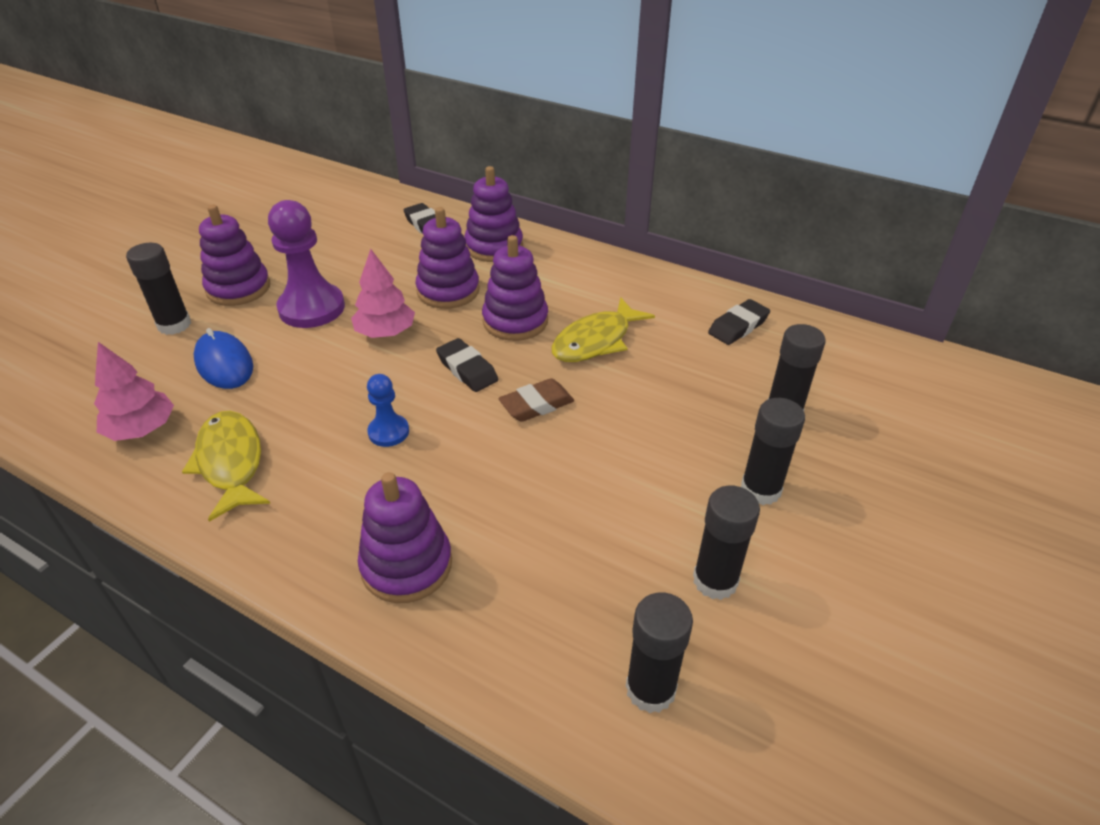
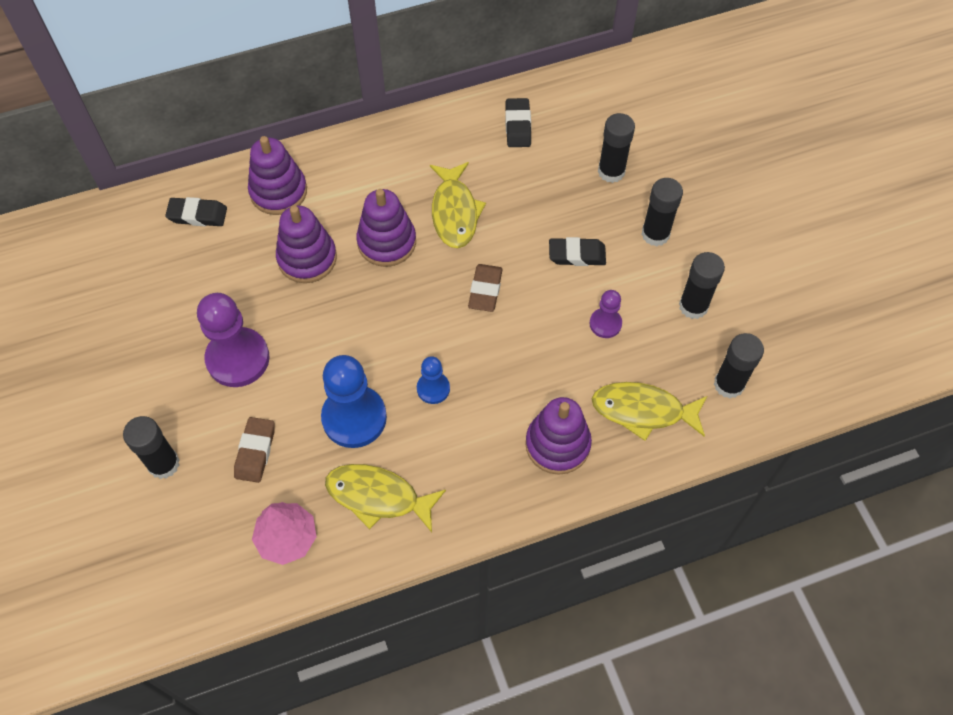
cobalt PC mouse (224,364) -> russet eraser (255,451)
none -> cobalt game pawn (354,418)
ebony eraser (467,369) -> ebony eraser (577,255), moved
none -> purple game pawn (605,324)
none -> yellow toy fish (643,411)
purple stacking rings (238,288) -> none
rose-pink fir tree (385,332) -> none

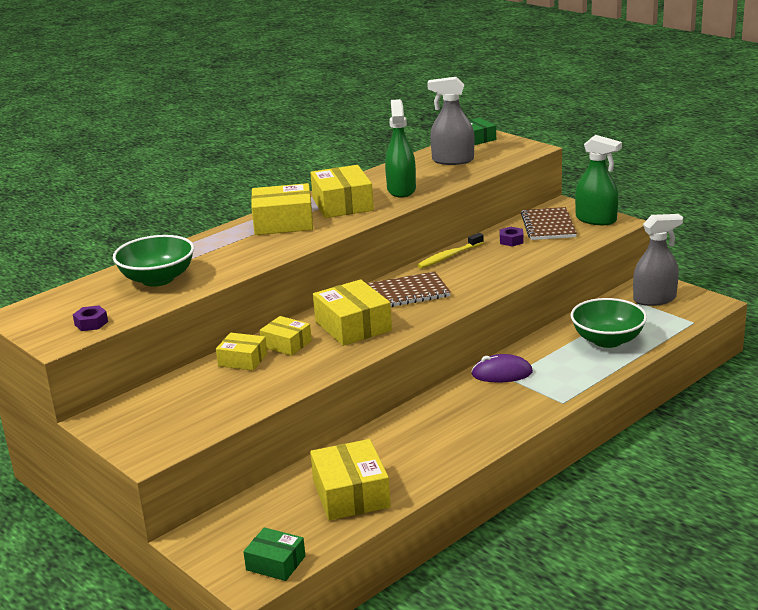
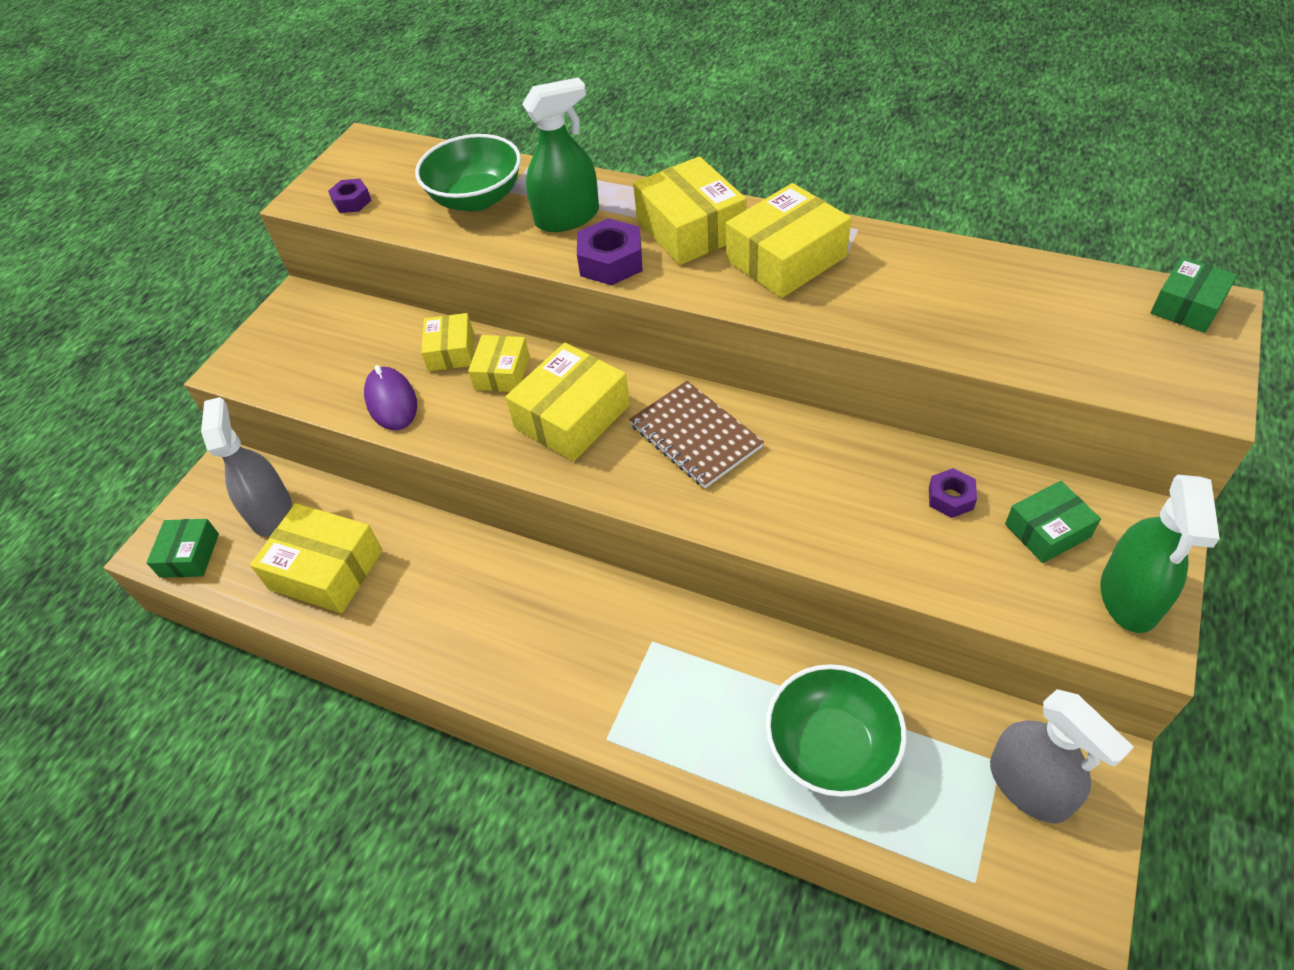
grey sprayer (452,160) -> grey sprayer (271,512), moved
yellow parcel (351,494) -> yellow parcel (326,570), 60 degrees clockwise
purple PC mouse (502,373) -> purple PC mouse (391,402), moved
emerald sprayer (401,190) -> emerald sprayer (567,217), moved
none -> purple hexagon nut (611,262)
russet notepad (548,226) -> emerald parcel (1047,531)
yellow tooth brush (449,256) -> none

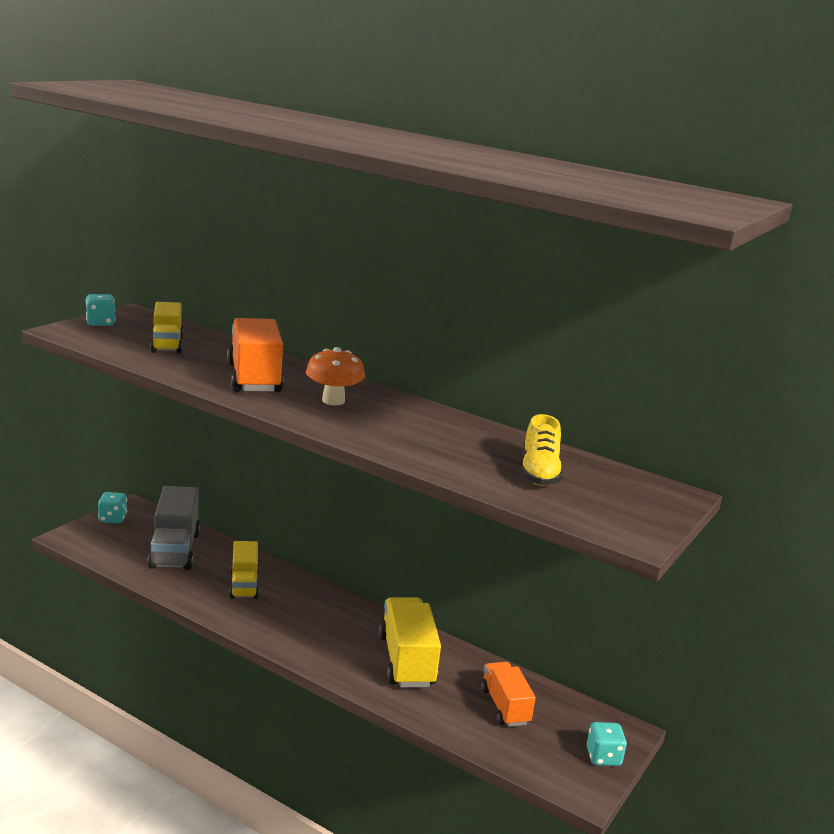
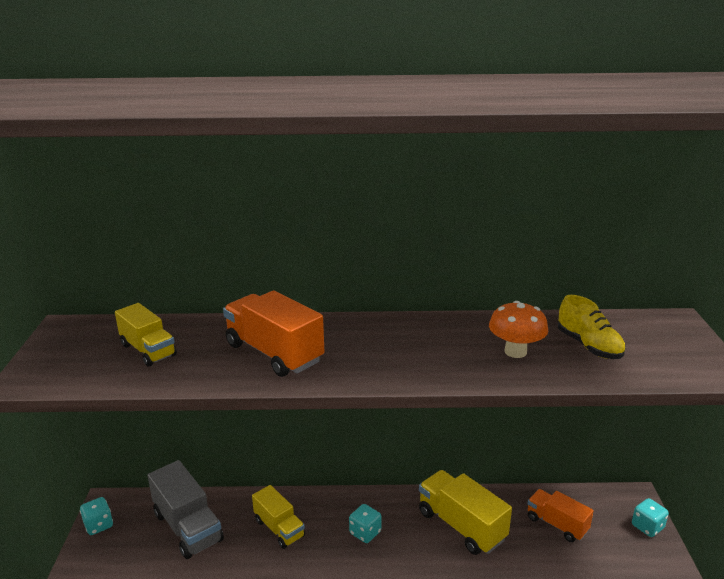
teal game die (100,323) -> teal game die (365,532), moved
orange mushroom (333,401) -> orange mushroom (515,351), moved

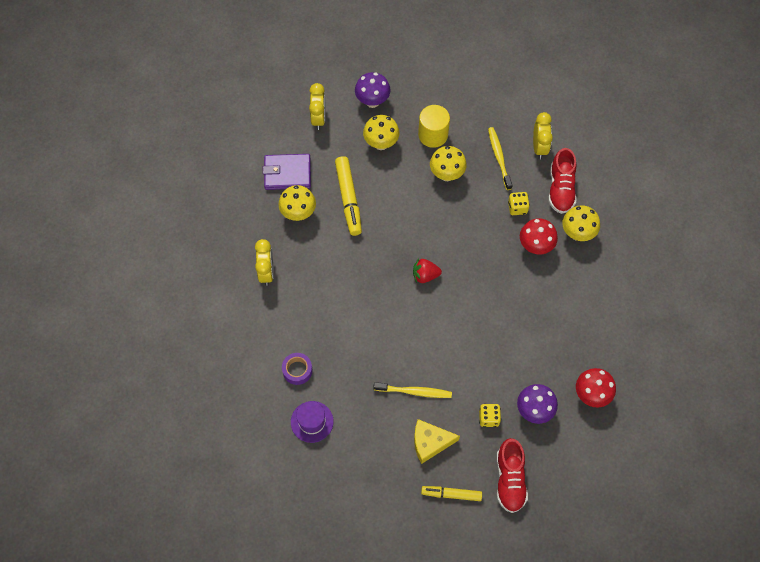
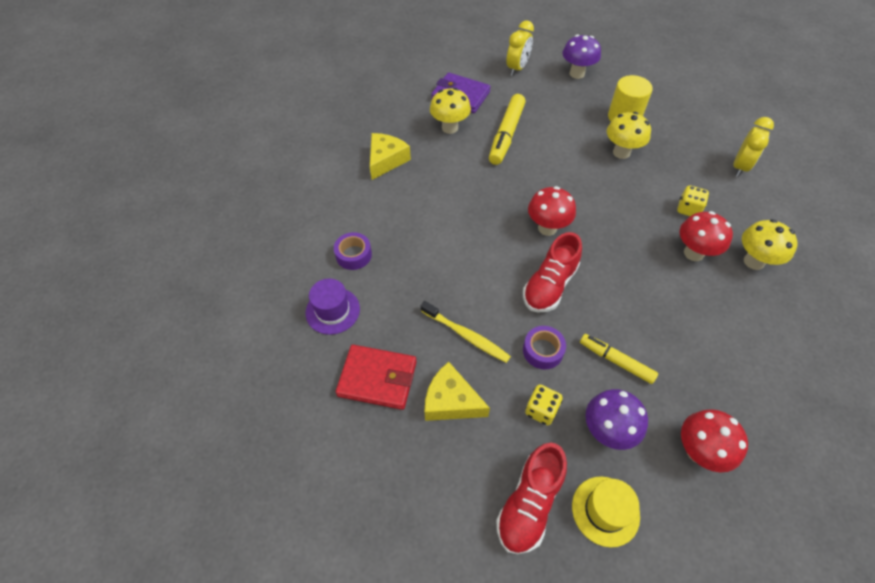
none -> red wallet (377,378)
yellow alarm clock (266,272) -> yellow piece of cheese (386,160)
red lace-up shoe (561,189) -> red lace-up shoe (549,286), moved
none -> purple roll of tape (543,351)
red berry (425,275) -> red mushroom (547,228)
none -> yellow tall hat (605,511)
yellow felt pen (451,494) -> yellow felt pen (616,361), moved
yellow mushroom (381,143) -> none
yellow tooth brush (499,157) -> none

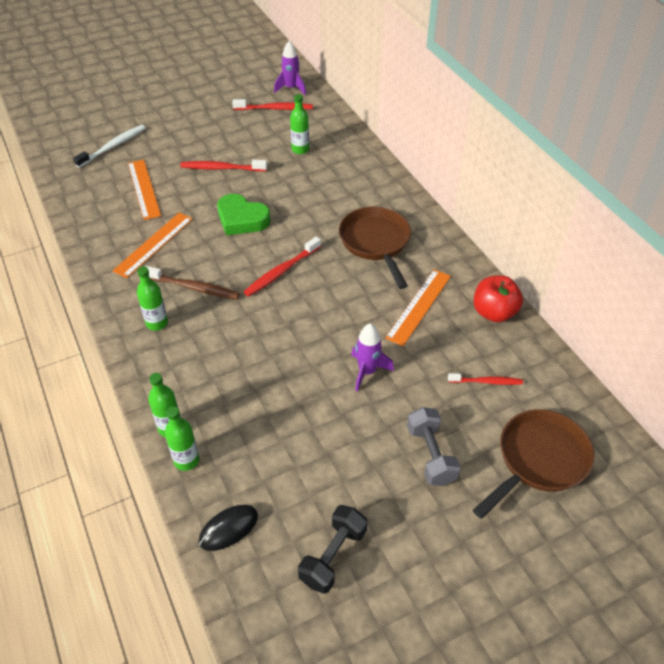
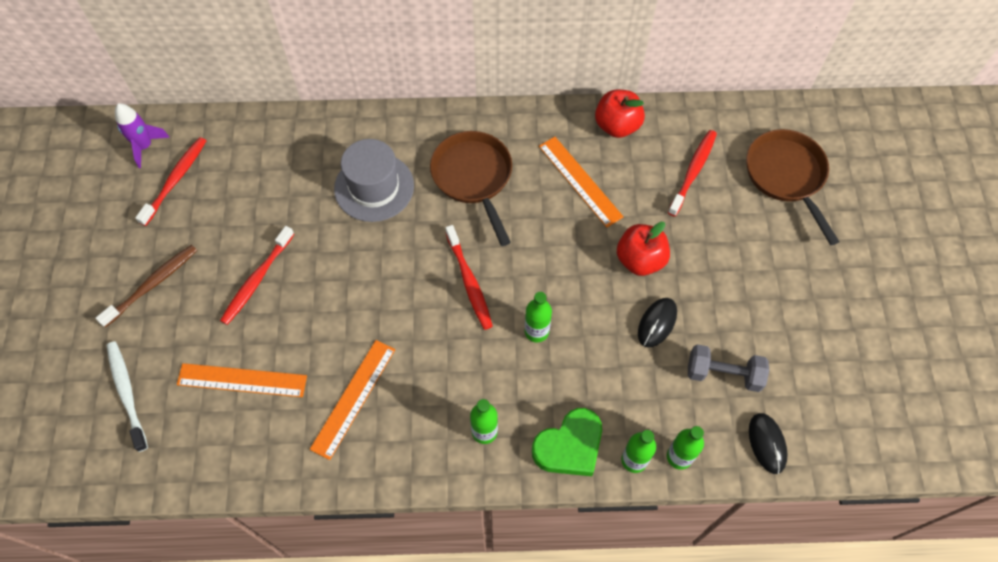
russet tooth brush (193,287) -> russet tooth brush (152,285), moved
orange measuring stick (154,244) -> orange measuring stick (353,398), 60 degrees clockwise
none -> grey tall hat (374,187)
russet skillet (376,243) -> russet skillet (474,178), 60 degrees clockwise
emerald bottle (300,149) -> emerald bottle (536,331), moved
emerald heart shape (242,219) -> emerald heart shape (569,446), moved
purple toy rocket (367,371) -> red toy apple (640,260)
none -> ebony PC mouse (657,323)
red tooth brush (486,382) -> red tooth brush (693,172), x1.52
grey dumbbell (430,455) -> grey dumbbell (723,374), moved
ebony dumbbell (333,556) -> none

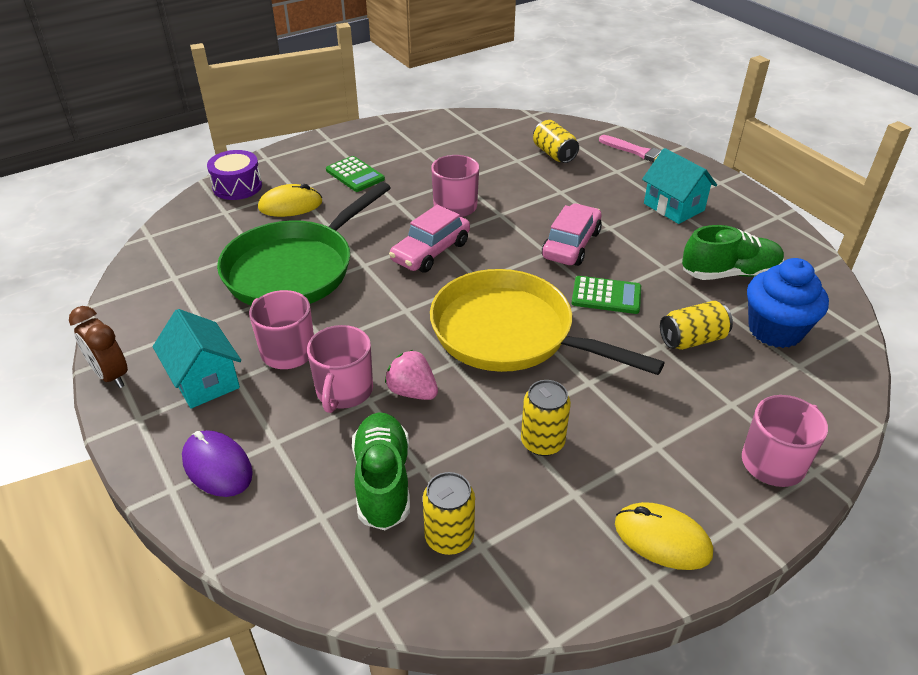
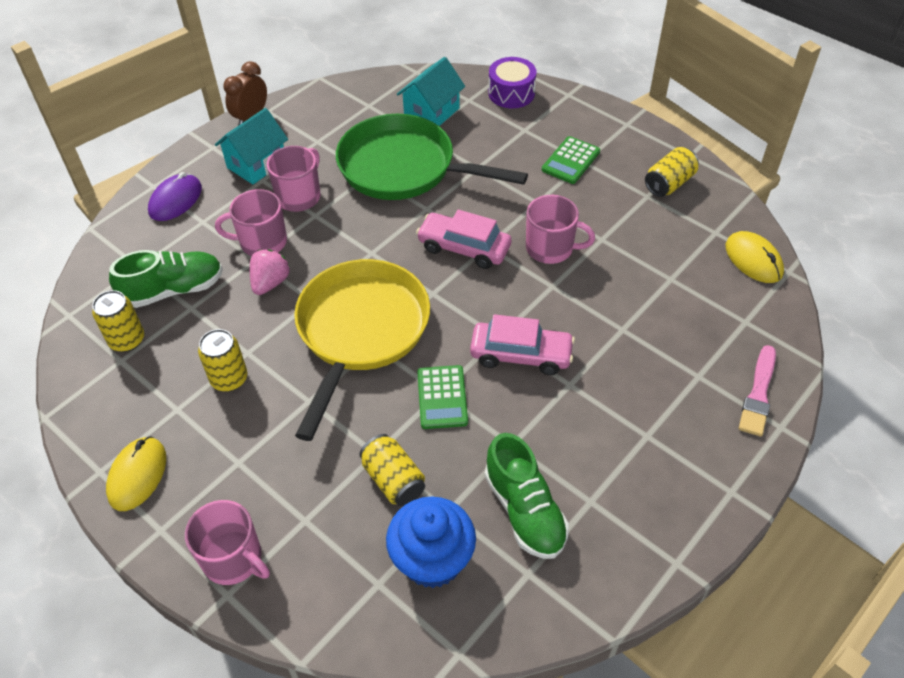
teal toy house (673,207) -> teal toy house (431,112), moved
yellow soda can (554,154) -> yellow soda can (669,183), moved
yellow PC mouse (290,205) -> yellow PC mouse (753,260), moved

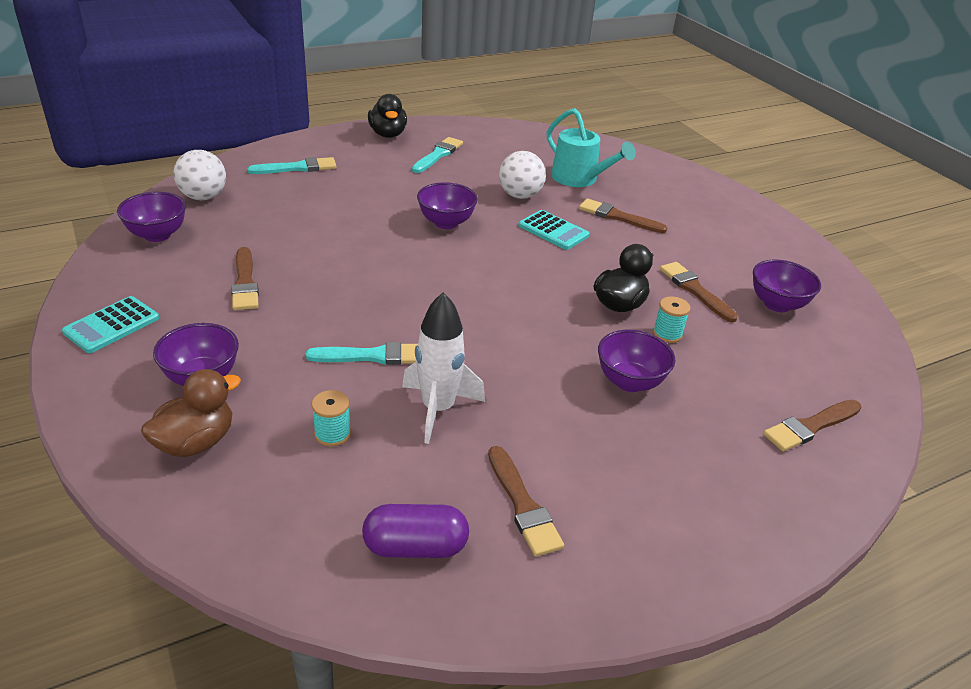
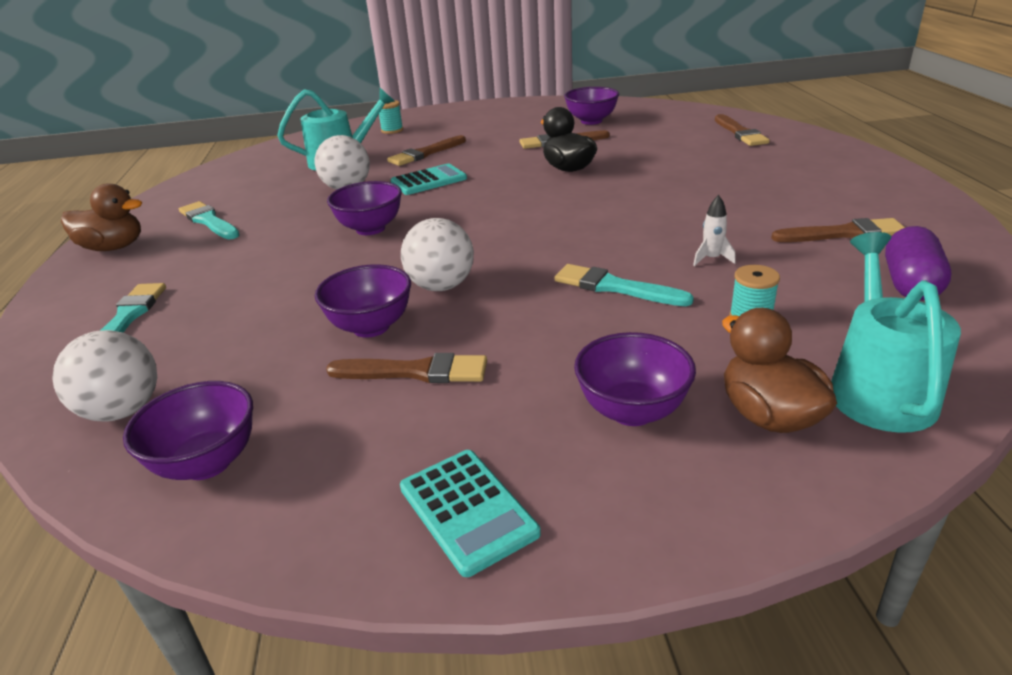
ebony toy duck (388,134) -> russet toy duck (113,247)
purple serving bowl (629,382) -> purple serving bowl (371,327), moved
teal bobbin (667,334) -> teal bobbin (392,130), moved
none -> snow-white ball (441,286)
teal paint brush (373,356) -> teal paint brush (615,287), 75 degrees counterclockwise
snow-white toy rocket (438,409) -> snow-white toy rocket (711,259), x0.46
none -> teal watering pot (877,387)

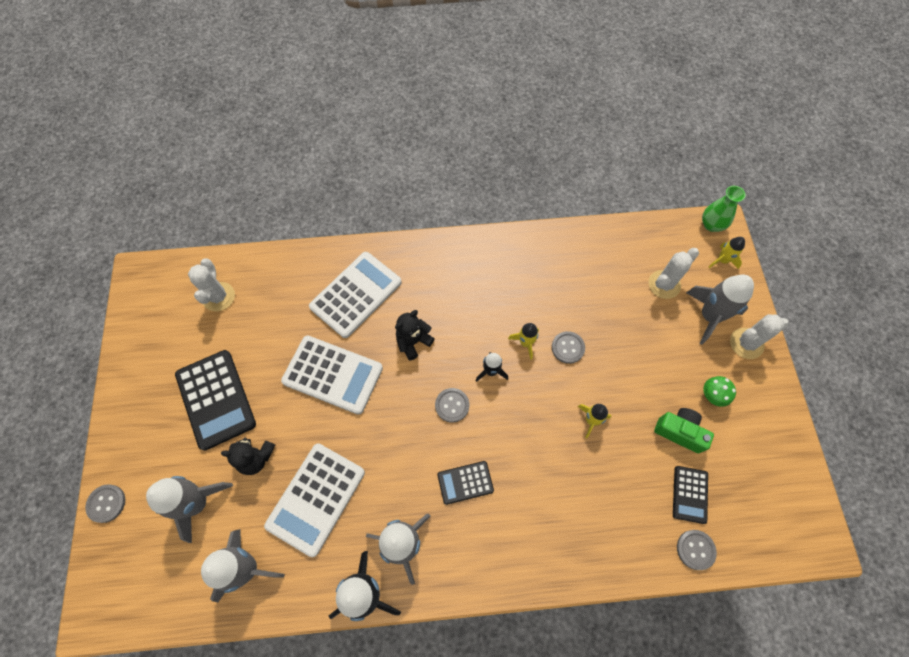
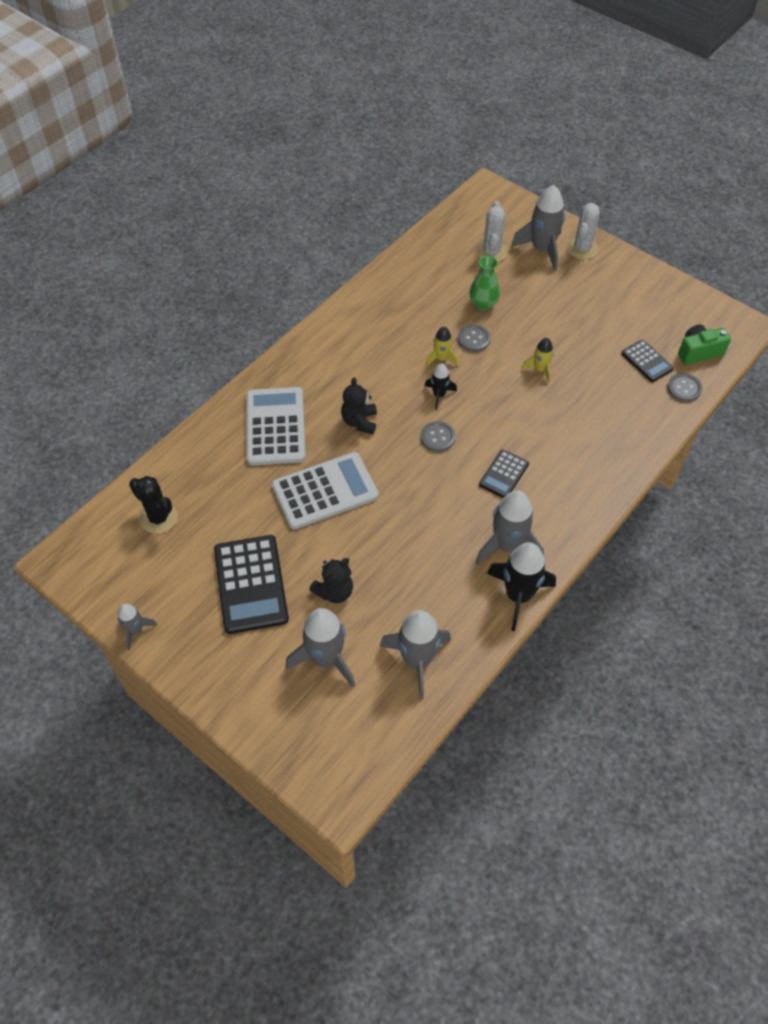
none -> grey toy rocket (135,630)
snow-white saguaro cactus (218,297) -> ebony saguaro cactus (159,518)
ebony adding machine (216,399) -> ebony adding machine (251,584), 60 degrees clockwise
emerald tall vase (711,225) -> emerald tall vase (483,304), moved
emerald compact camera (679,432) -> emerald compact camera (698,352), moved
grey shirt button (106,503) -> none
snow-white adding machine (316,498) -> none
emerald mushroom (712,395) -> none
yellow toy rocket (722,260) -> none

